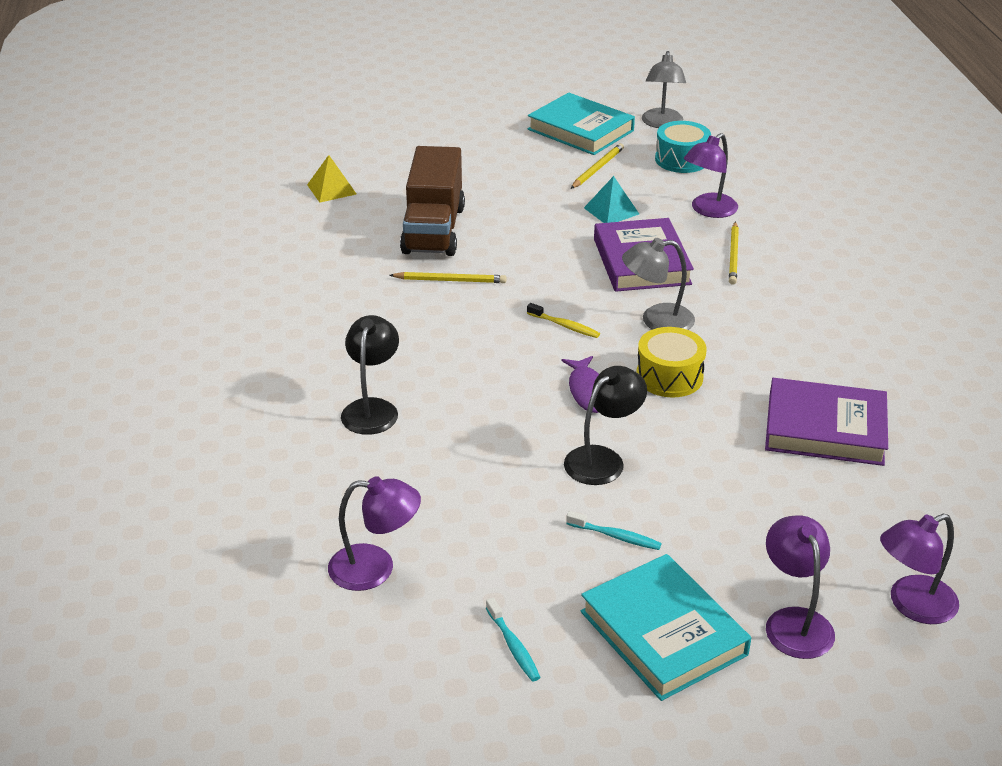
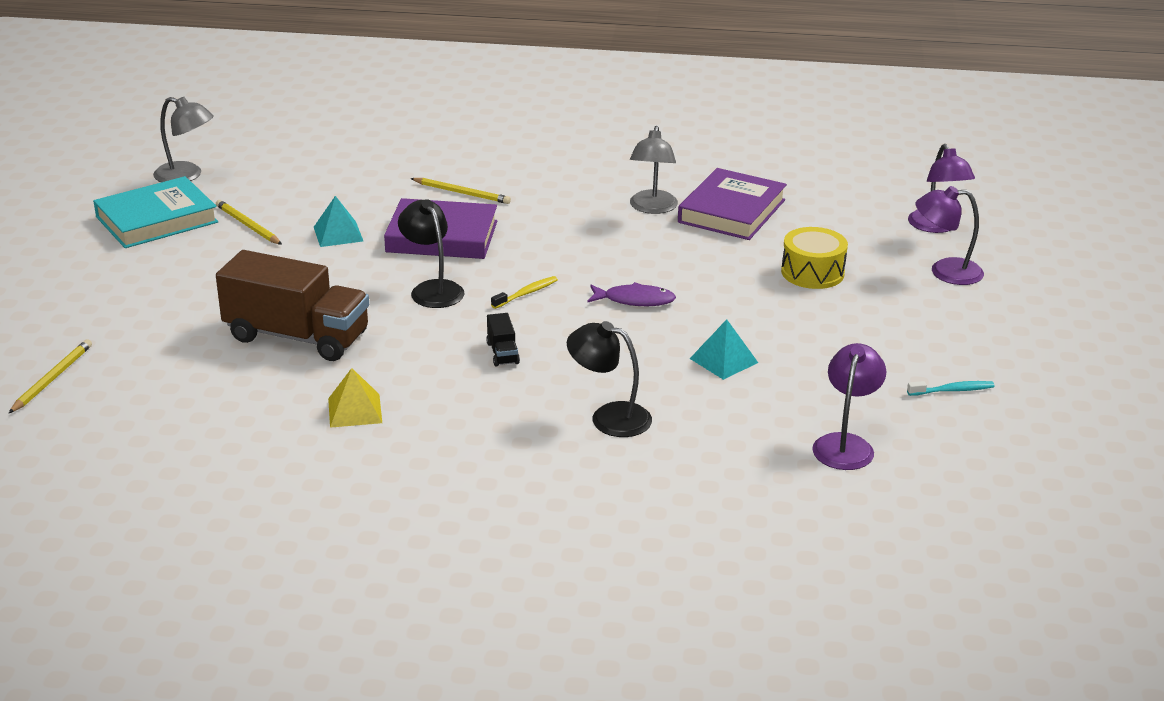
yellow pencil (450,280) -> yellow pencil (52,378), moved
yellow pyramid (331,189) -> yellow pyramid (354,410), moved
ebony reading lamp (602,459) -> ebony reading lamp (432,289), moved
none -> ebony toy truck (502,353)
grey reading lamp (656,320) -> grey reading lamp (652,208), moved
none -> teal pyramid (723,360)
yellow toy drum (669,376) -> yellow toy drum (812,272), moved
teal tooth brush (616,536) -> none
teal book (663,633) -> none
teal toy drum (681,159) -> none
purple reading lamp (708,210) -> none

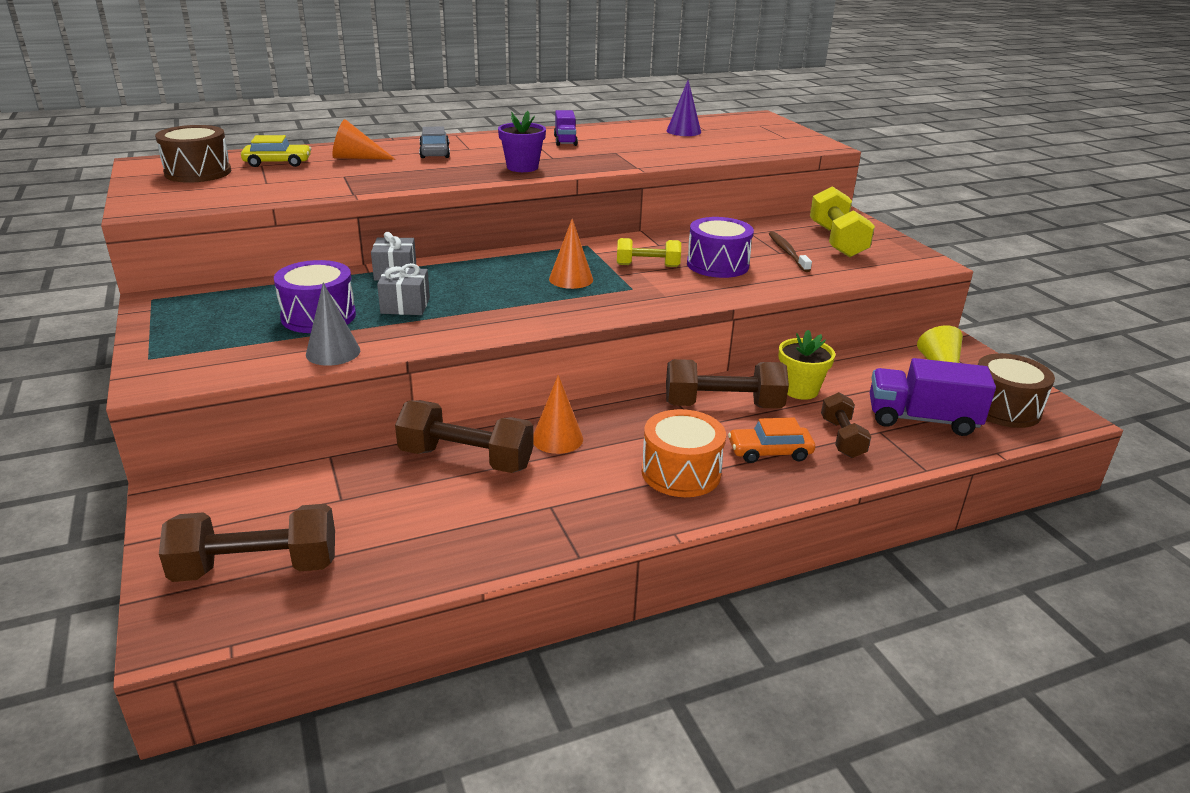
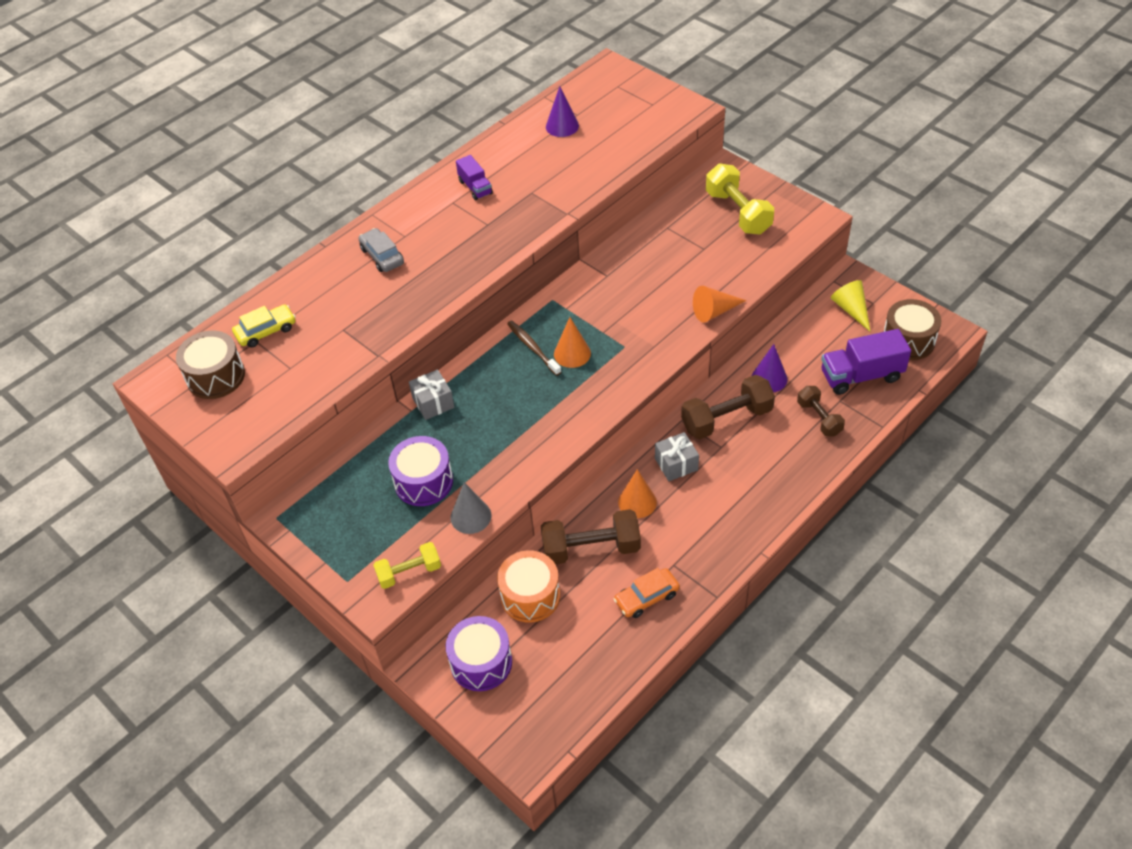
yellow dumbbell (647,266) -> yellow dumbbell (409,572), moved
purple toy drum (717,265) -> purple toy drum (481,662), moved
orange toy drum (681,472) -> orange toy drum (530,596), moved
russet tooth brush (787,252) -> russet tooth brush (532,348), moved
orange automobile (769,452) -> orange automobile (646,597), moved
grey gift (405,306) -> grey gift (676,464), moved
orange solid cone (356,158) -> orange solid cone (714,311), moved
yellow plant pot (800,390) -> purple solid cone (769,378)
russet dumbbell (257,567) -> none
purple plant pot (522,167) -> none

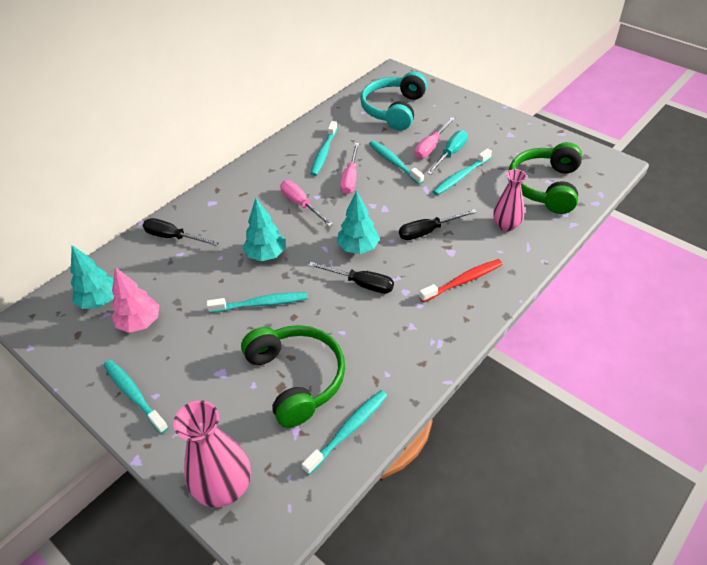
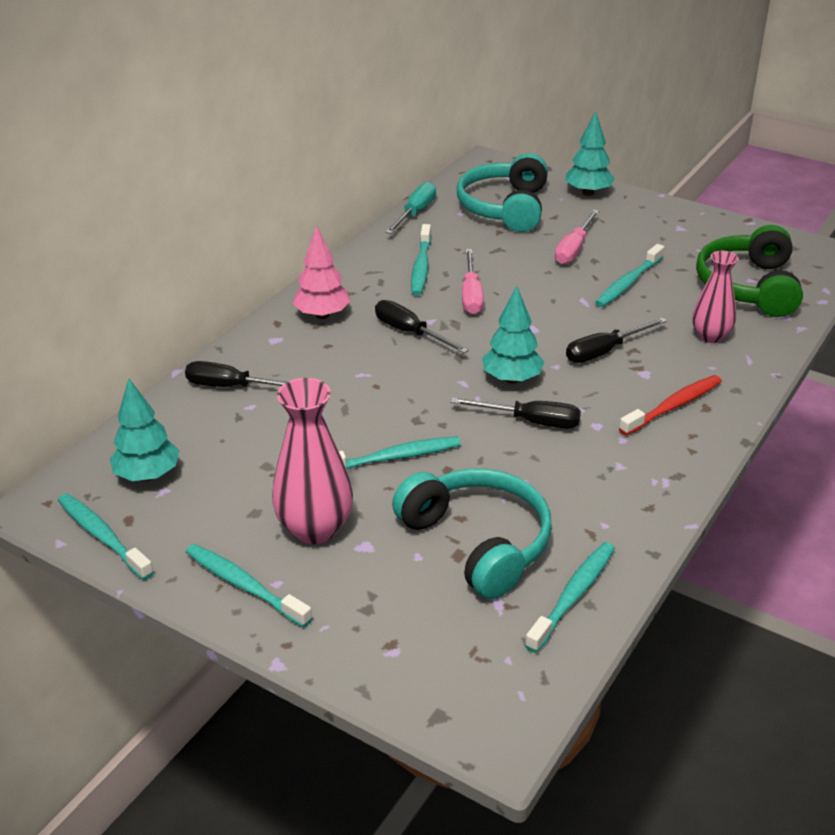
teal tooth brush (394,162) -> teal tooth brush (102,536), moved
rose-pink tall vase (224,488) -> rose-pink tall vase (315,529), moved
rose-pink fir tree (140,323) -> rose-pink fir tree (322,315), moved
rose-pink hand screwdriver (301,205) -> ebony hand screwdriver (410,332)
teal hand screwdriver (450,154) -> teal hand screwdriver (415,213), moved
emerald headphones (296,378) -> teal headphones (477,542)
teal fir tree (266,255) -> teal fir tree (588,192), moved

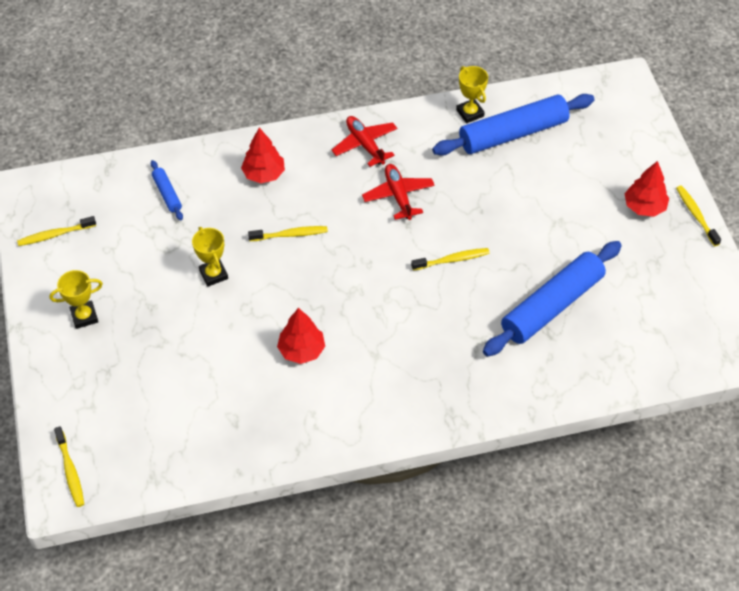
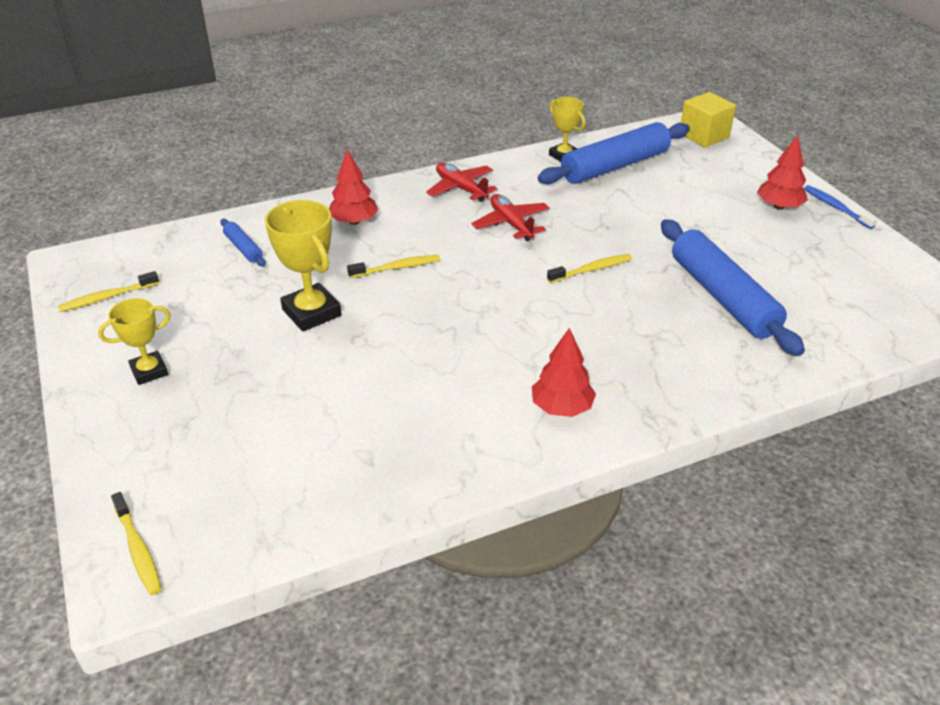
yellow trophy (213,274) -> yellow trophy (311,312), x1.58
red fir tree (301,350) -> red fir tree (561,407), moved
cobalt pastry roller (552,306) -> cobalt pastry roller (723,296), 60 degrees counterclockwise
none -> yellow solid cube (704,136)
yellow tooth brush (696,215) -> cobalt tooth brush (836,207)

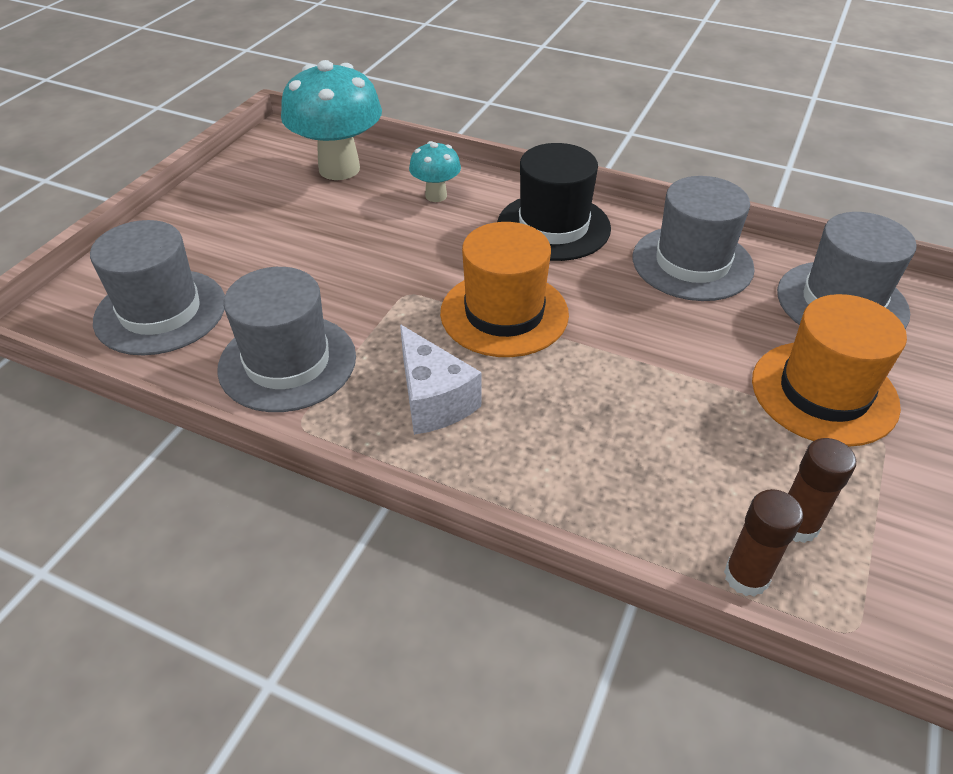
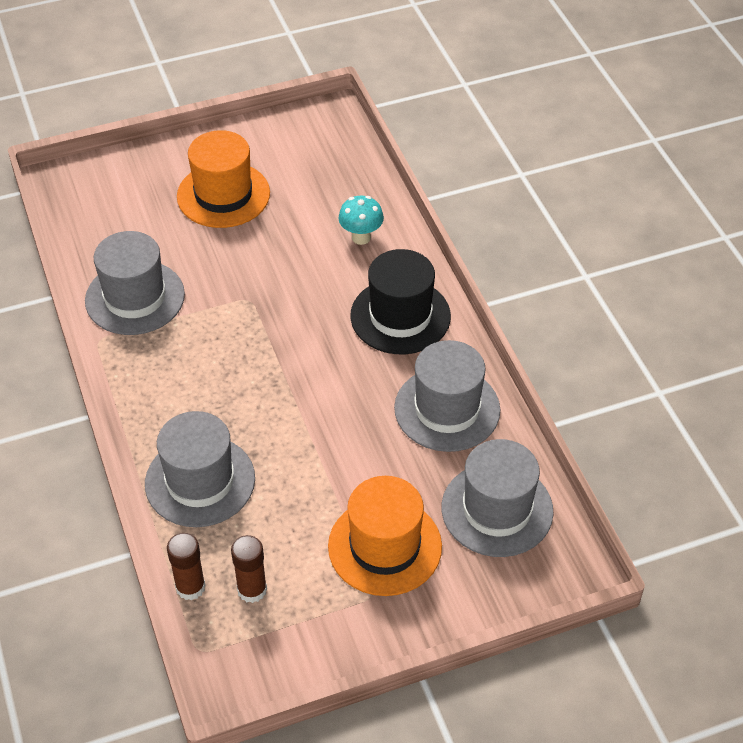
grey tall hat (160,311) -> grey tall hat (200,481), moved
orange tall hat (504,313) -> orange tall hat (223,195), moved
teal mushroom (339,169) -> none
snow-white piece of cheese (433,400) -> none

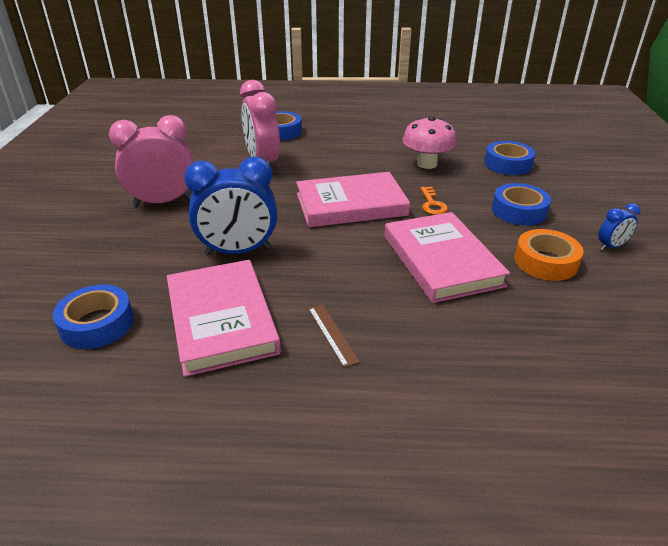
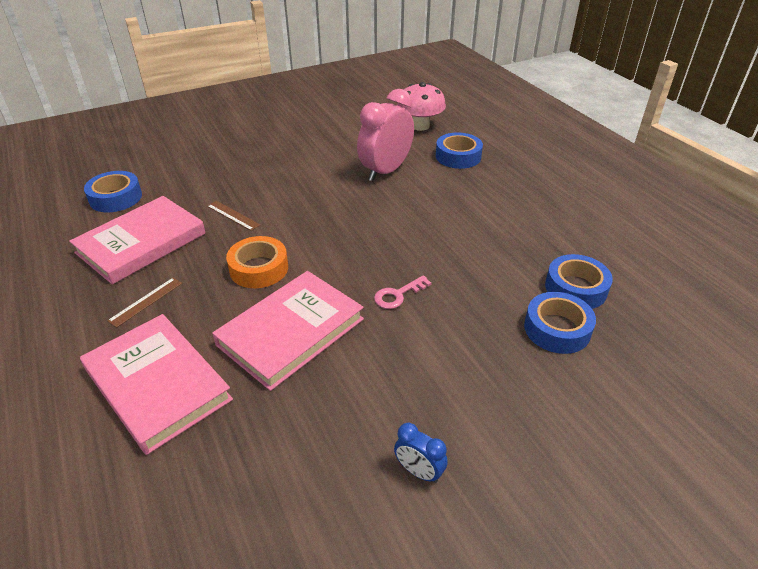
rose-pink book (351,204) -> rose-pink book (157,384), moved
cobalt alarm clock (238,251) -> russet measuring stick (233,215)
orange roll of tape (545,262) -> orange roll of tape (259,268), moved
orange key (432,204) -> rose-pink key (398,295)
rose-pink mushroom (426,164) -> rose-pink mushroom (420,126), moved
cobalt roll of tape (519,211) -> cobalt roll of tape (575,288), moved
rose-pink alarm clock (163,202) -> none

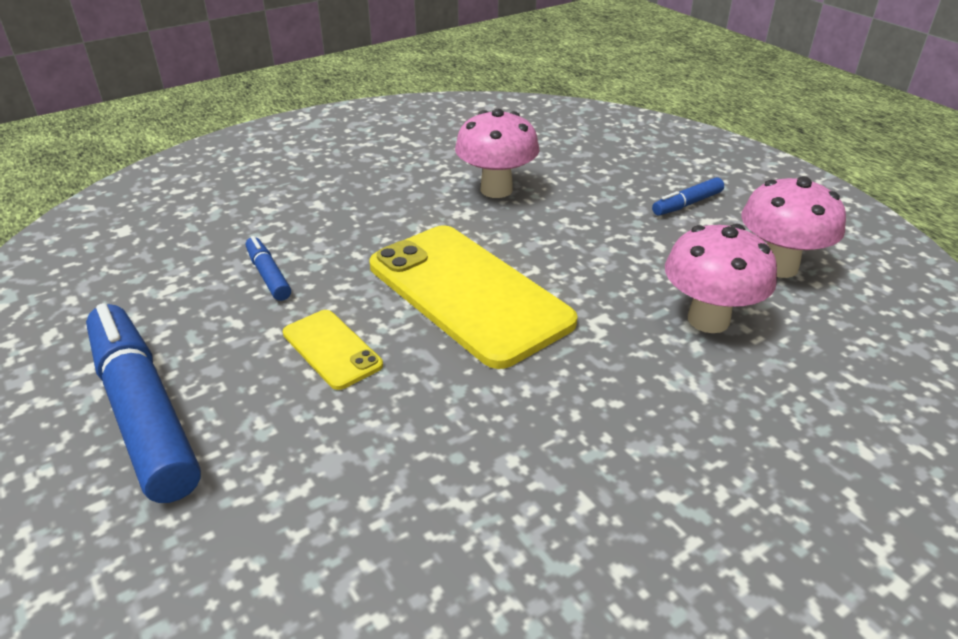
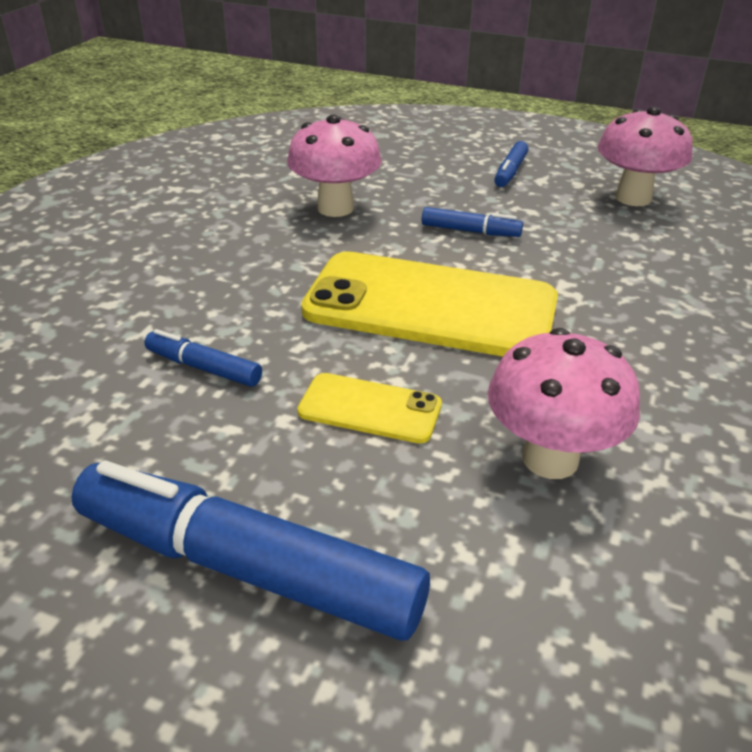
none -> cobalt felt pen (470,231)
rose-pink mushroom (708,320) -> rose-pink mushroom (550,458), moved

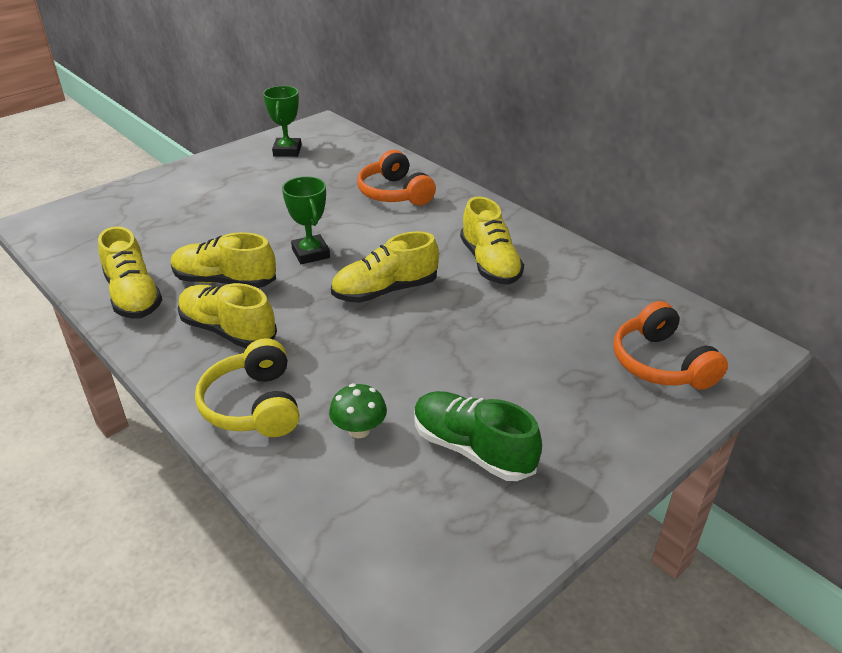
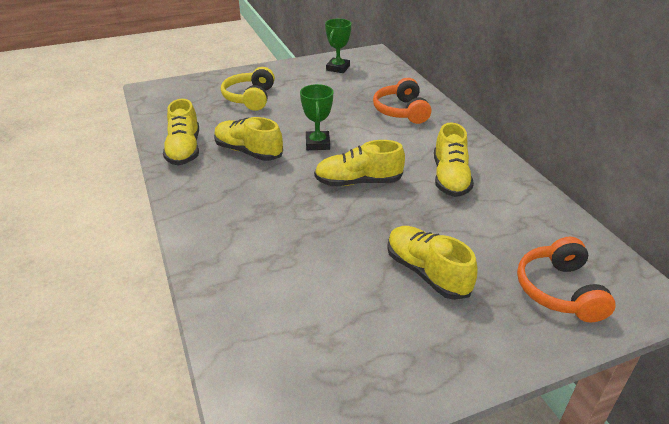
yellow headphones (253,405) -> yellow headphones (250,98), moved
yellow lace-up shoe (228,331) -> yellow lace-up shoe (427,272), moved
emerald mushroom (359,430) -> none
emerald lace-up shoe (472,449) -> none

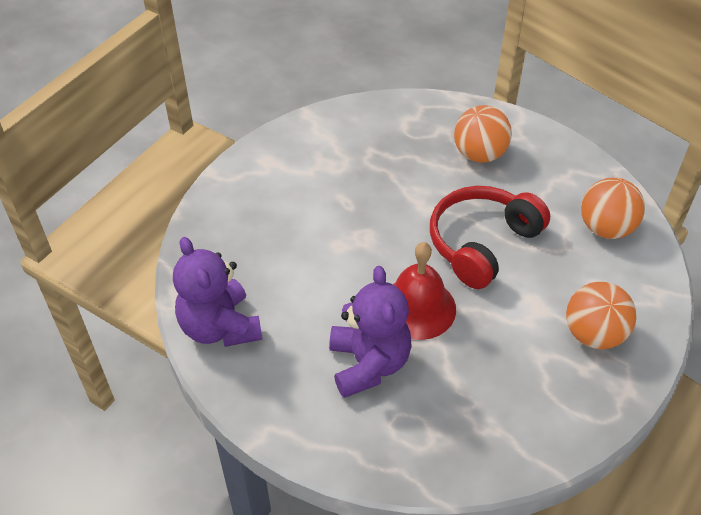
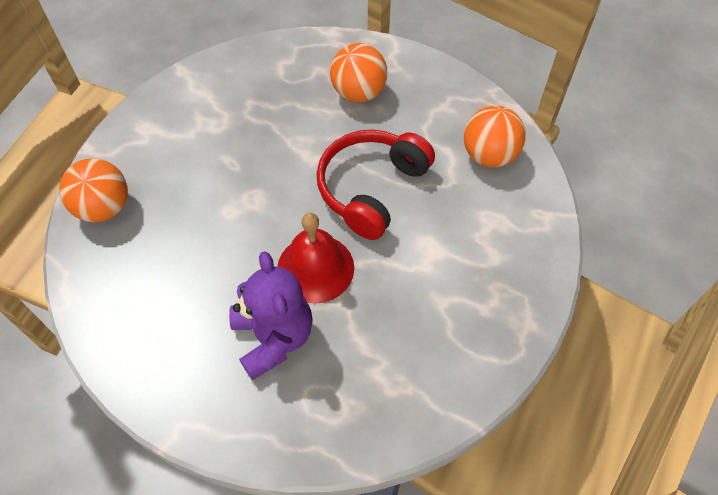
orange ball (593,334) -> orange ball (104,207), moved
purple stuffed bear (220,327) -> none

